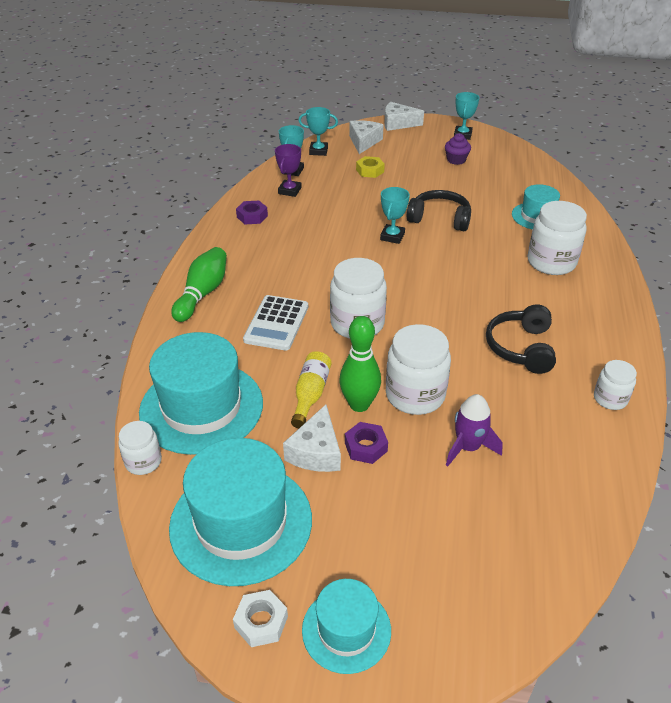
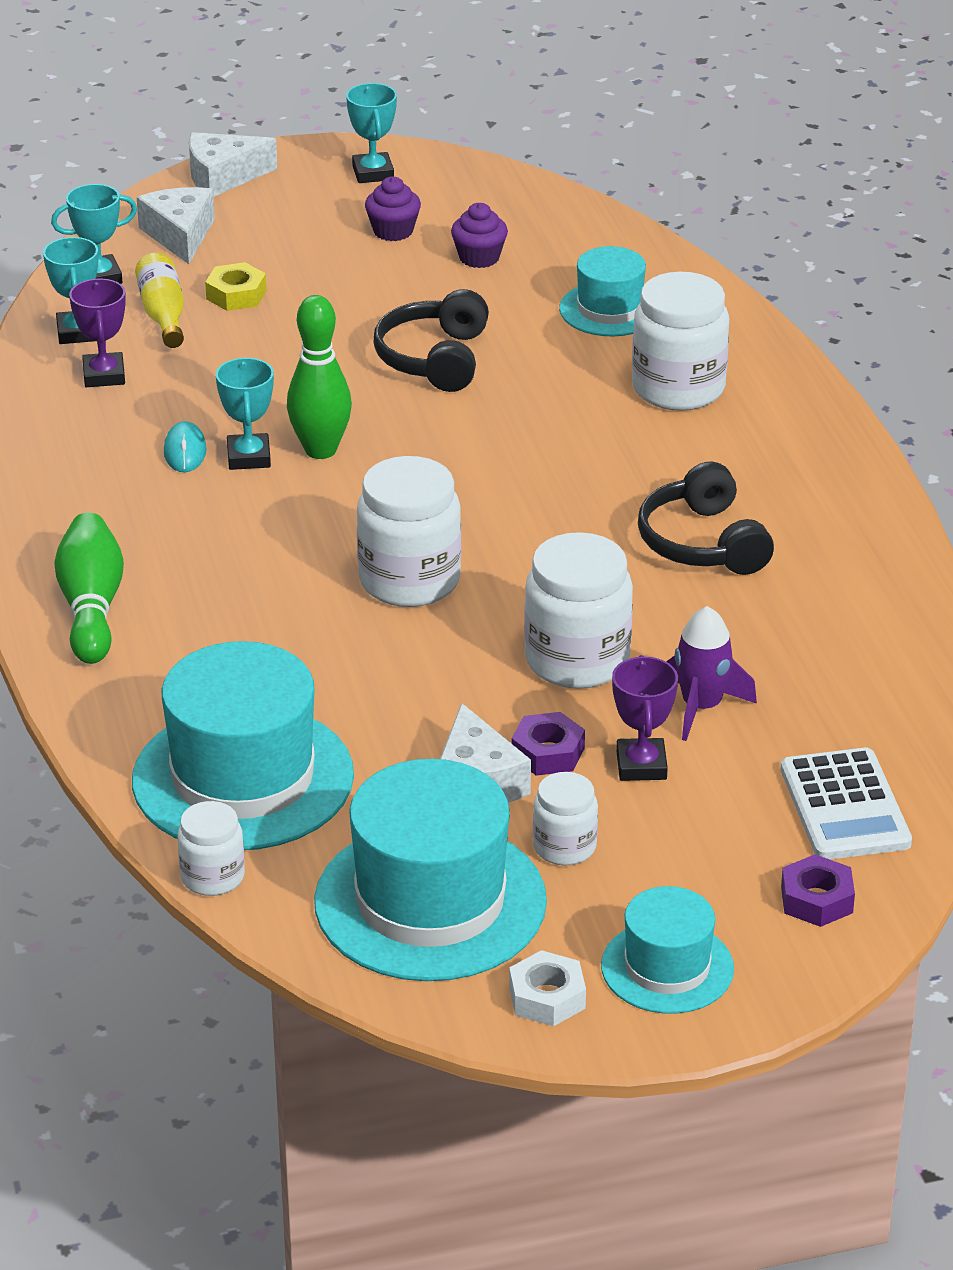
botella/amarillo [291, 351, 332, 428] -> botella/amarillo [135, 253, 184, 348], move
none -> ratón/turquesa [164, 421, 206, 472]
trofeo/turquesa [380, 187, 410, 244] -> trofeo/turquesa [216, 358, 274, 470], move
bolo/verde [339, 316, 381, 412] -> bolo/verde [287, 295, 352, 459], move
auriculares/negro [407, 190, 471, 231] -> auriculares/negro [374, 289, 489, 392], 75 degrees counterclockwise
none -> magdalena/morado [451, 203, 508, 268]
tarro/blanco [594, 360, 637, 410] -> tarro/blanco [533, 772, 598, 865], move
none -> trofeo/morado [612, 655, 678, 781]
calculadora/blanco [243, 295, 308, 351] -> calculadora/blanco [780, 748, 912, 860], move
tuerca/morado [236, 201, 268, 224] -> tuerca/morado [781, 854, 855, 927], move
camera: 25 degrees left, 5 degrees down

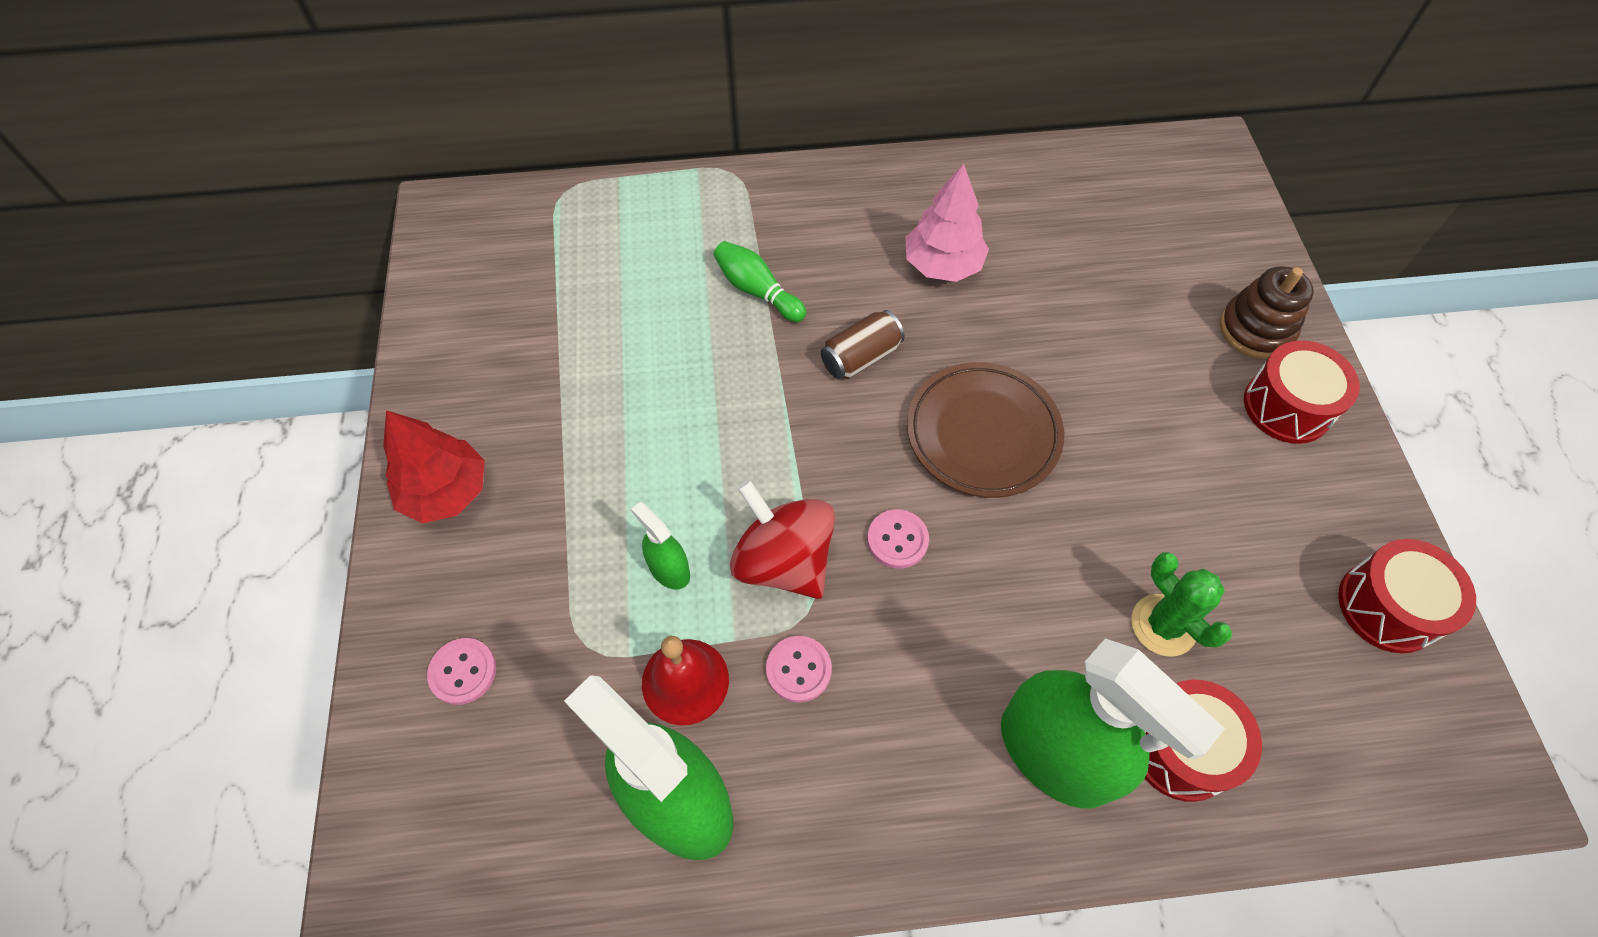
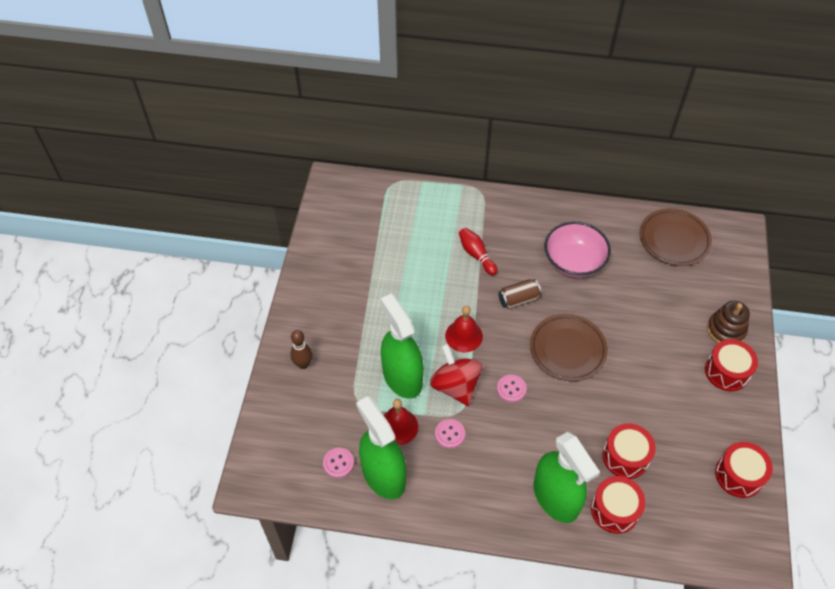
none -> bolo/marrón [290, 330, 312, 369]
botón/rosa [427, 638, 496, 705] -> botón/rosa [323, 448, 354, 478], move
pulverizador/verde [631, 502, 690, 589] -> pulverizador/verde [380, 294, 424, 399], x2.21
none -> campana/rojo [445, 306, 483, 352]
bolo/verde [713, 241, 806, 322] -> bolo/rojo [459, 228, 498, 275]
árbol/rosa [905, 163, 989, 282] -> cuenco/rosa [544, 222, 611, 278]
cactus/verde [1131, 552, 1232, 657] -> tambor/rojo [602, 423, 656, 479]
none -> plato/marrón [640, 208, 712, 266]
árbol/rojo [383, 410, 485, 523] -> none
camera: 15 degrees right, 5 degrees down

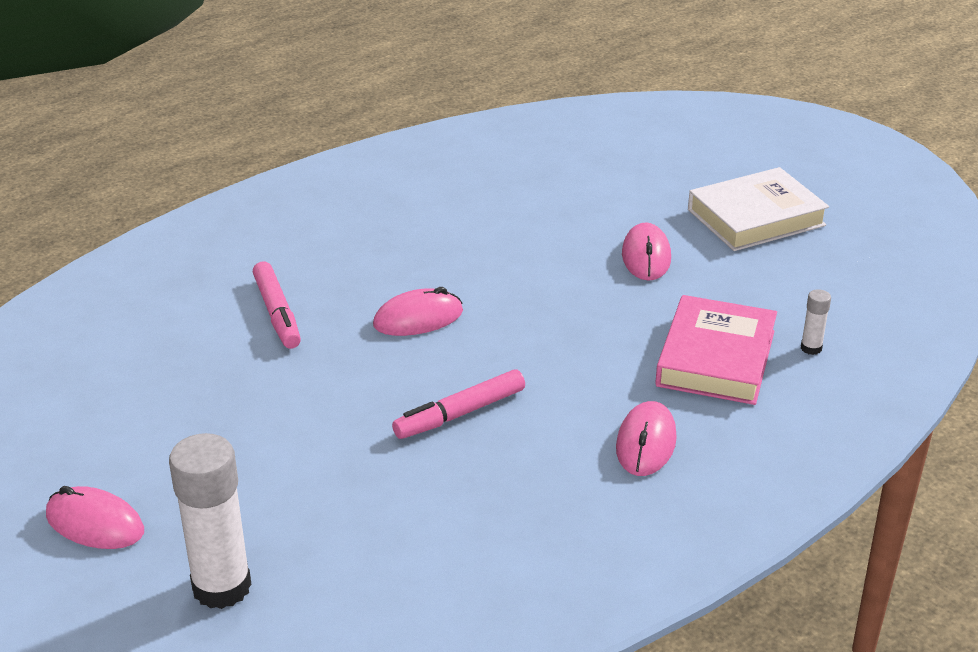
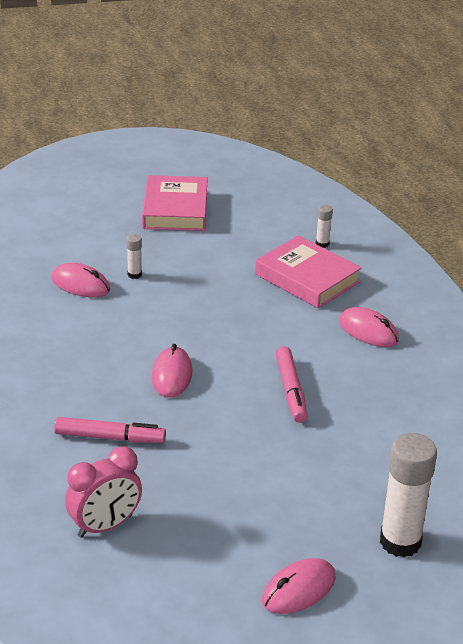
ratón/rosa [622, 222, 671, 281] -> ratón/rosa [51, 263, 110, 297], move
none -> despertador/rosa [65, 446, 142, 538]
none -> barra de pegamento/blanco [127, 234, 142, 279]
libro/blanco [688, 167, 829, 251] -> libro/rosa [142, 175, 208, 231]
camera: 65 degrees left, 0 degrees up

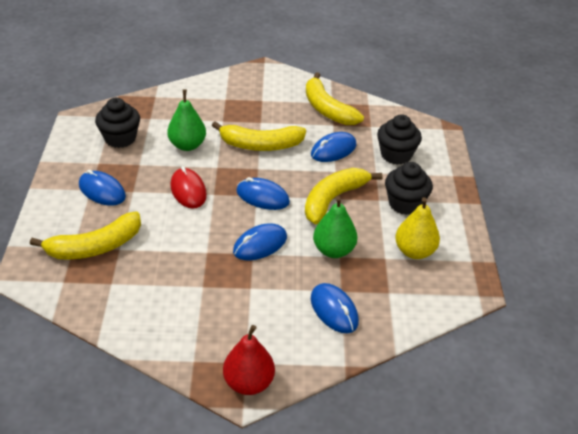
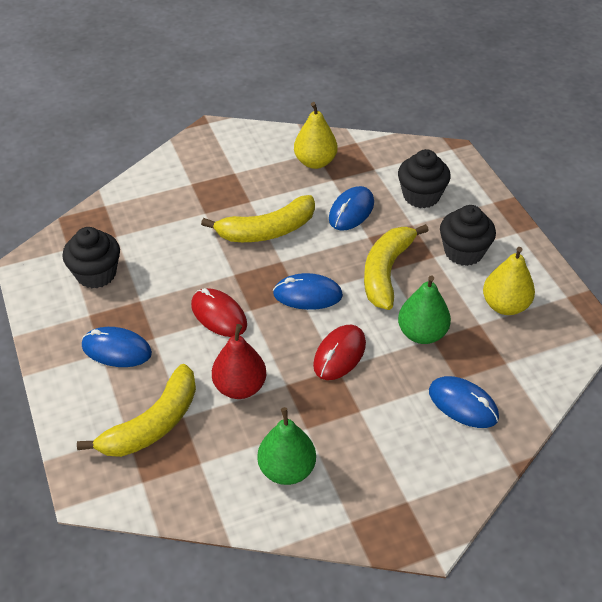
pera/rojo [223, 325, 275, 395] -> pera/rojo [212, 324, 266, 399], move
pera/verde [167, 89, 206, 151] -> pera/verde [257, 407, 316, 485], move
plátano/amarillo [306, 72, 364, 125] -> pera/amarillo [294, 102, 337, 169]
ratón/azul [233, 223, 287, 260] -> ratón/rojo [313, 325, 366, 380]
camera: 20 degrees left, 5 degrees up

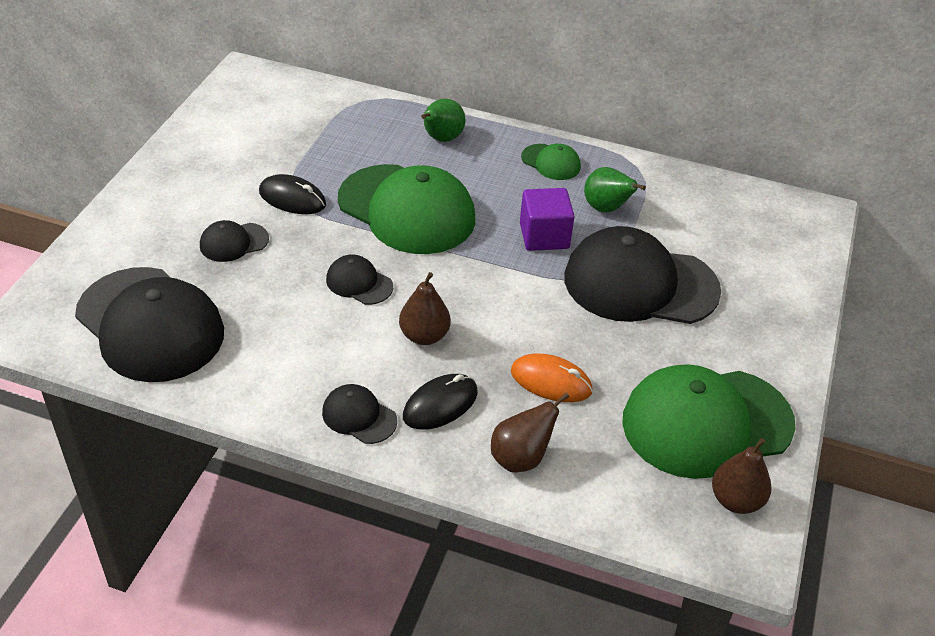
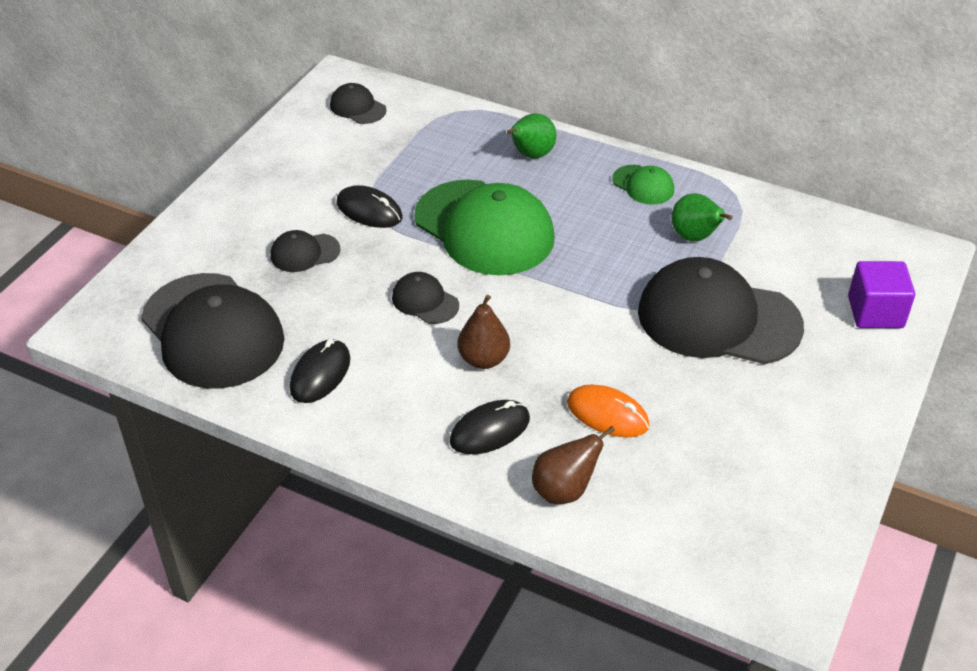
none -> ratón/negro [290, 339, 350, 403]
gorra/negro [322, 384, 397, 444] -> gorra/negro [330, 83, 387, 124], move
cubo/morado [520, 188, 575, 251] -> cubo/morado [848, 261, 915, 328], move
gorra/verde [622, 364, 795, 479] -> none
pera/marrón [712, 438, 771, 514] -> none
camera: 10 degrees right, 0 degrees up

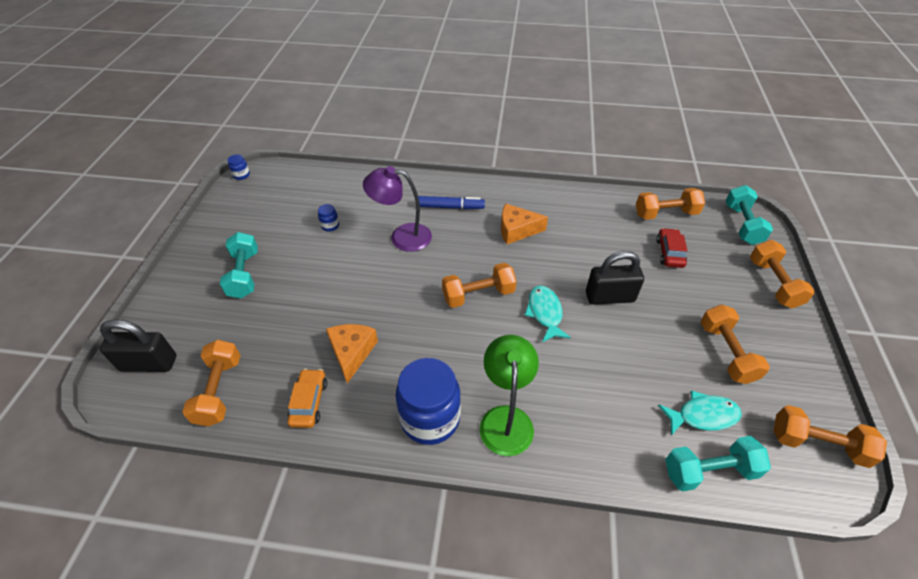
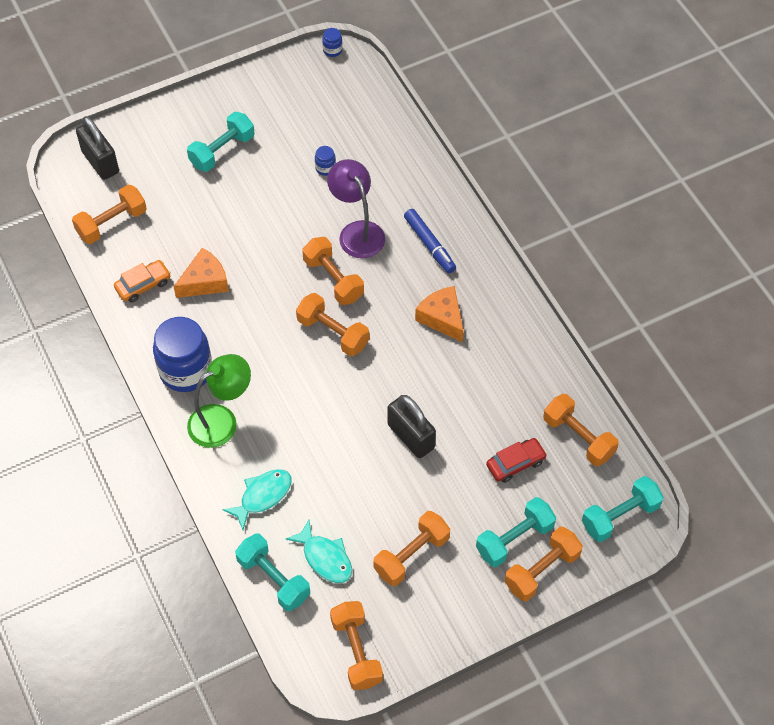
pez/turquesa [524, 286, 571, 342] -> pez/turquesa [222, 469, 292, 530], move
none -> mancuerna/naranja [302, 237, 364, 305]
none -> mancuerna/turquesa [476, 497, 556, 567]
camera: 55 degrees right, 10 degrees up

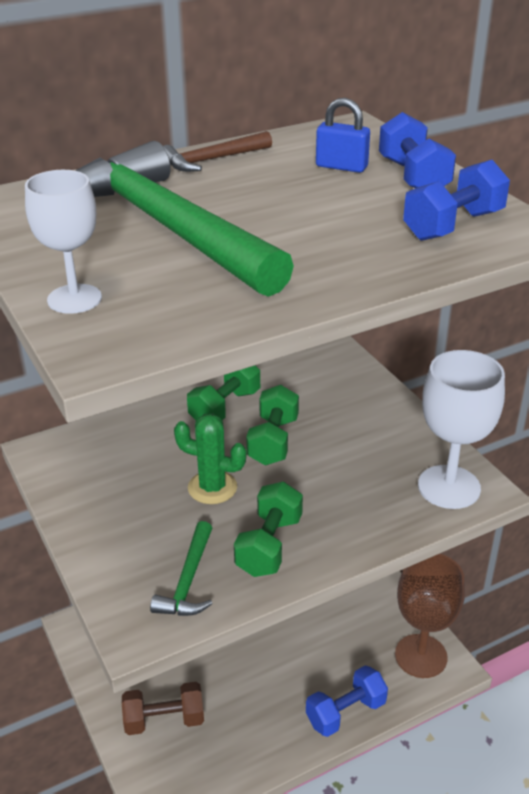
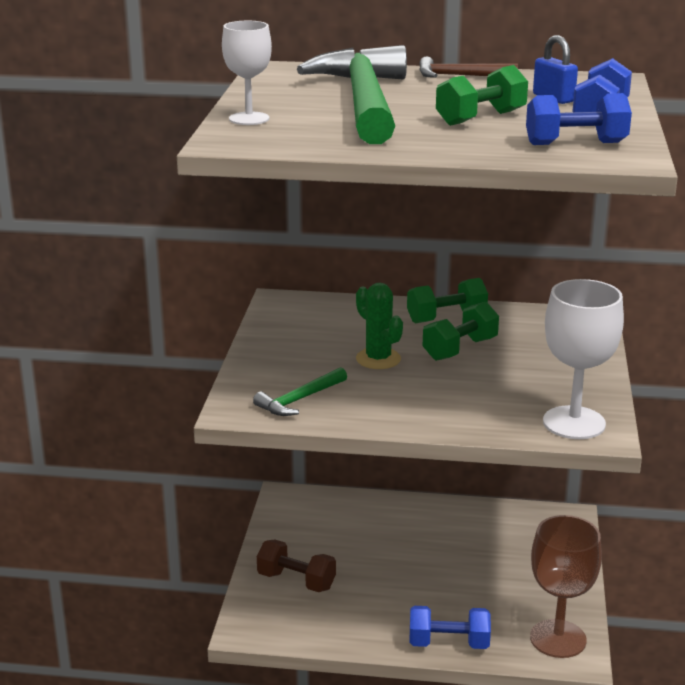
mancuerna/verde [234, 482, 303, 577] -> mancuerna/verde [436, 65, 528, 126], move
camera: 35 degrees right, 10 degrees down

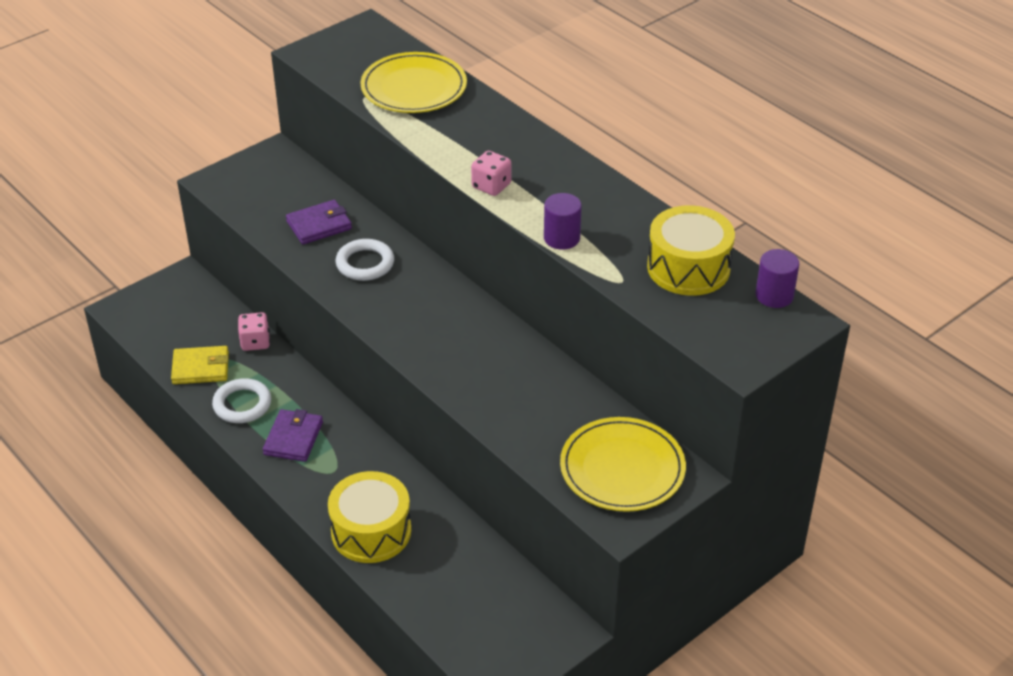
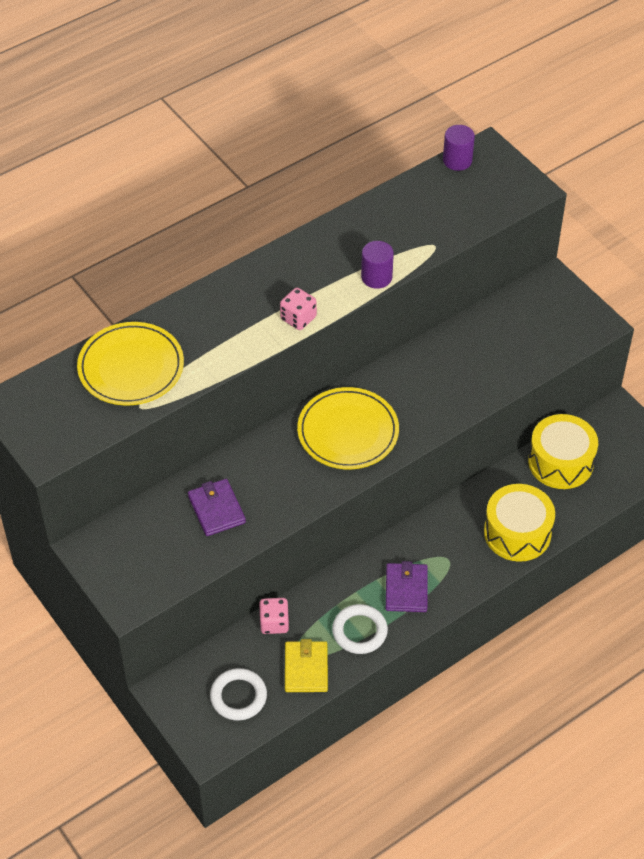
anillo/blanco [336, 239, 394, 281] -> anillo/blanco [210, 668, 267, 721], move
plato/amarillo [560, 417, 686, 512] -> plato/amarillo [297, 387, 399, 469], move
cartera/morado [263, 409, 323, 462] -> cartera/morado [386, 561, 428, 612], 75 degrees clockwise
tambor/amarillo [647, 205, 735, 296] -> tambor/amarillo [528, 414, 598, 489], move
camera: 85 degrees left, 10 degrees up

